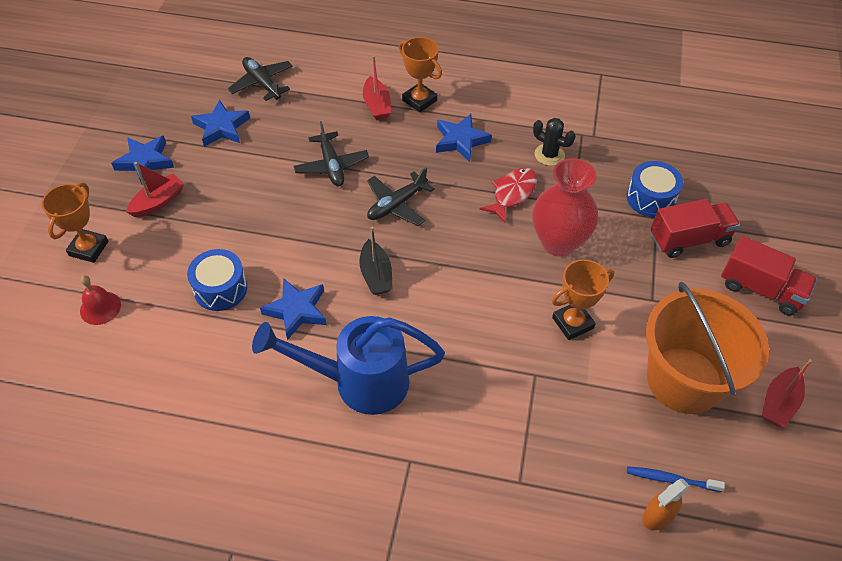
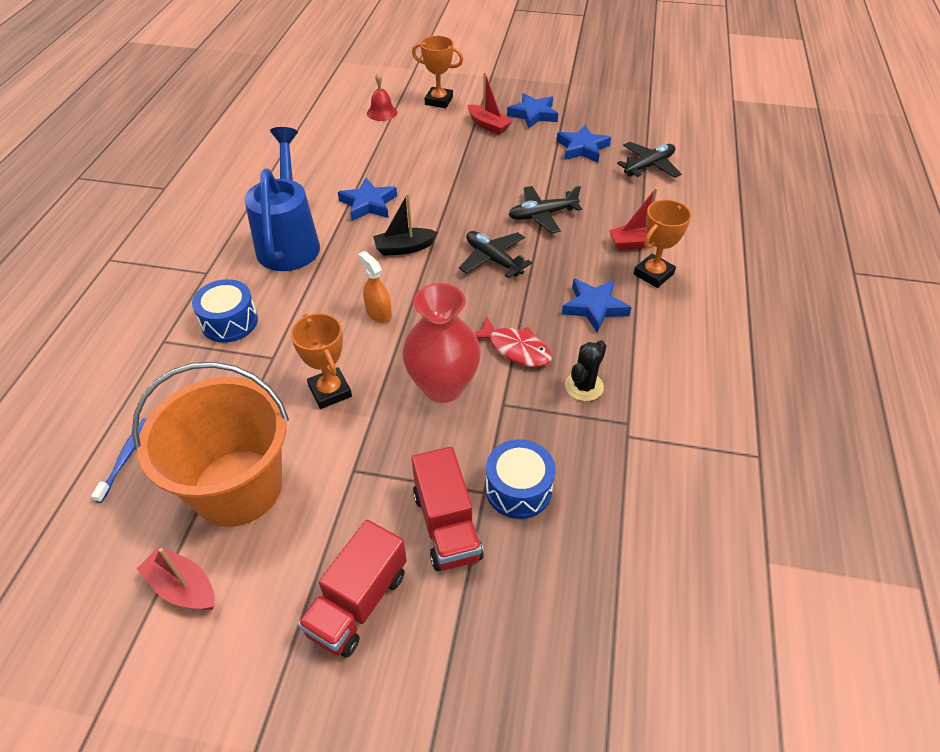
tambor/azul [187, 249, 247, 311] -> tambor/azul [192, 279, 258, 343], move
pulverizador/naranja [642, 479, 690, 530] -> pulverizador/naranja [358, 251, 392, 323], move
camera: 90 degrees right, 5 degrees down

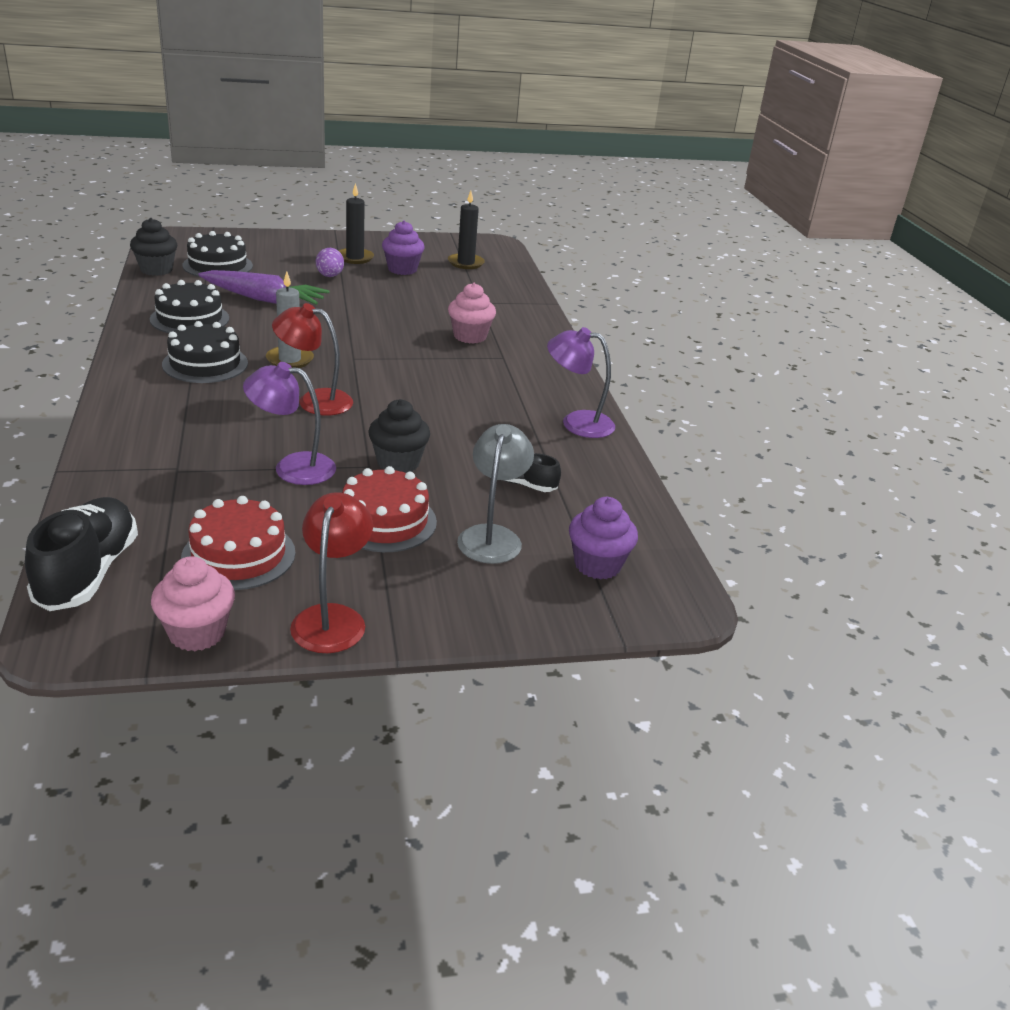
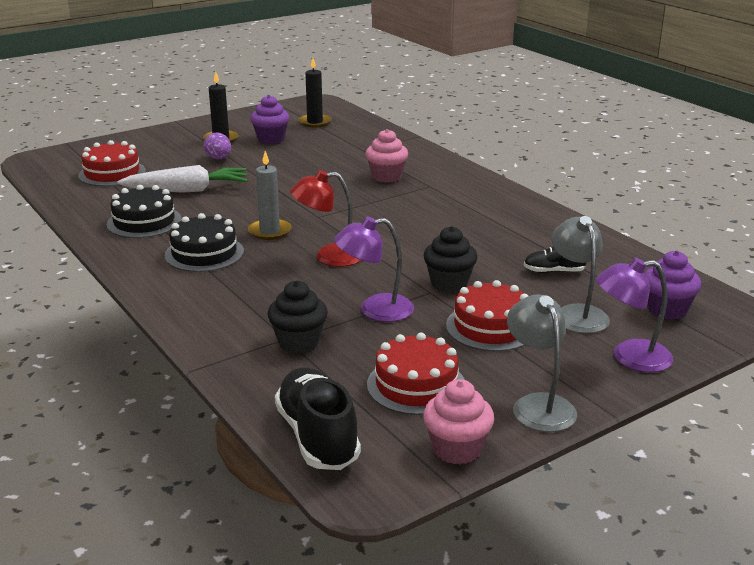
tarta/negro [182, 231, 253, 277] -> tarta/rojo [78, 140, 146, 186]
zanahoria/morado [198, 270, 330, 305] -> zanahoria/blanco [117, 165, 248, 193]
magdalena/negro [130, 218, 177, 276] -> magdalena/negro [268, 280, 328, 353], move
lámpara/rojo [290, 492, 373, 653] -> lámpara/gris [507, 294, 577, 432]
lámpara/morado [547, 327, 615, 438] -> lámpara/morado [596, 258, 673, 372], move
camera: 20 degrees left, 5 degrees down

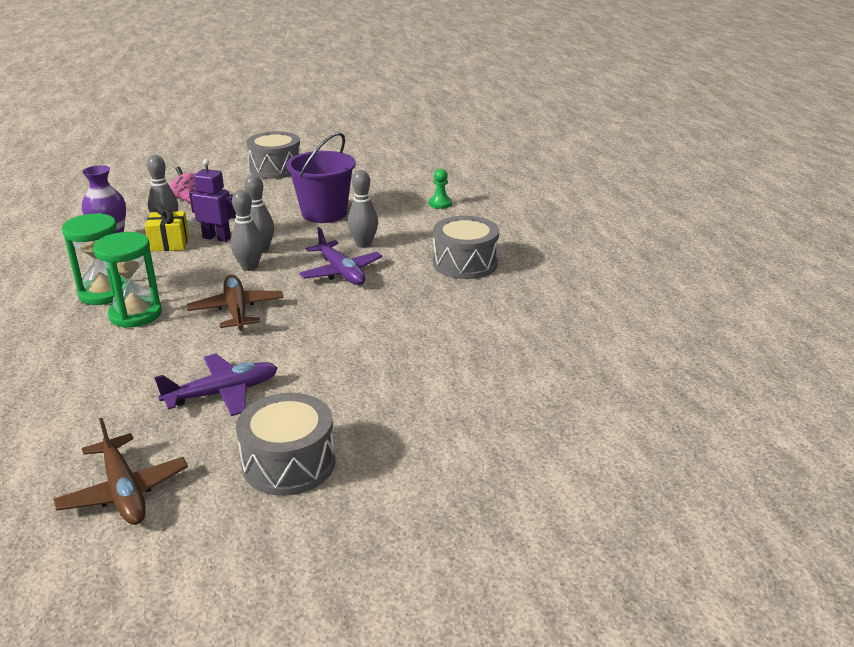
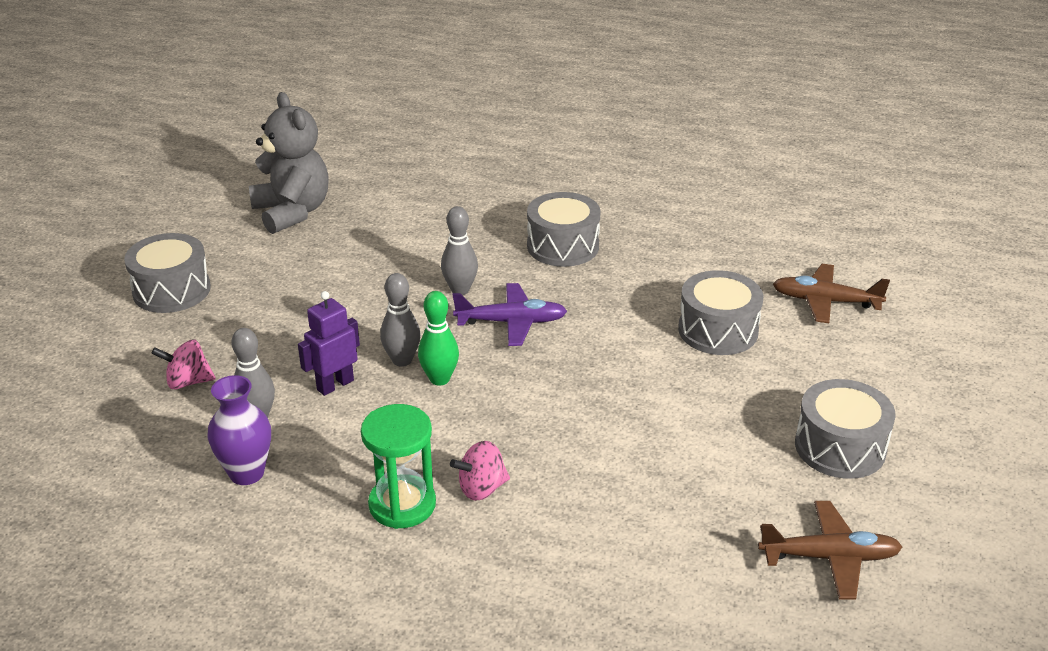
none -> osito/gris [249, 92, 329, 234]
bolo/gris [231, 190, 263, 271] -> bolo/verde [418, 291, 459, 386]
reloj de arena/verde [93, 232, 162, 328] -> peonza/rosa [450, 441, 510, 501]
none -> tambor/gris [678, 270, 763, 355]
avión/marrón [187, 275, 284, 330] -> avión/marrón [773, 264, 890, 323], move
regalo/amarillo [145, 204, 189, 252] -> none
avión/morado [154, 354, 278, 416] -> none
balde/morado [286, 132, 356, 223] -> none
peón/verde [429, 168, 452, 209] -> none
camera: 60 degrees left, 5 degrees up

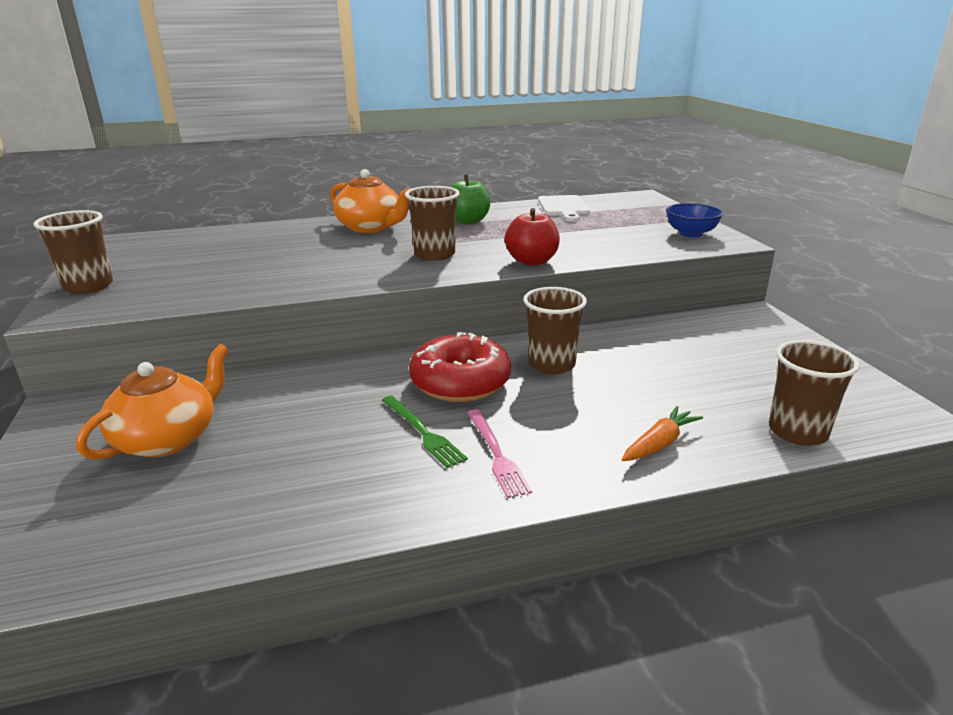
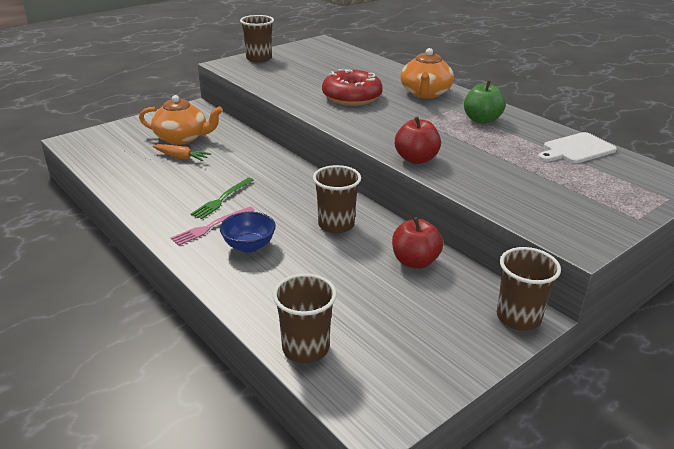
zanahoria/naranja [622, 406, 703, 461] -> zanahoria/naranja [153, 144, 211, 161], move
cuenco/azul [666, 203, 724, 238] -> cuenco/azul [220, 212, 276, 252], move
rosquilla/rojo [409, 332, 511, 402] -> rosquilla/rojo [322, 69, 383, 106], move
none -> manzana/rojo [392, 217, 443, 269]
vaso/marrón [405, 186, 460, 261] -> vaso/marrón [497, 247, 561, 331], move
camera: 65 degrees right, 5 degrees up

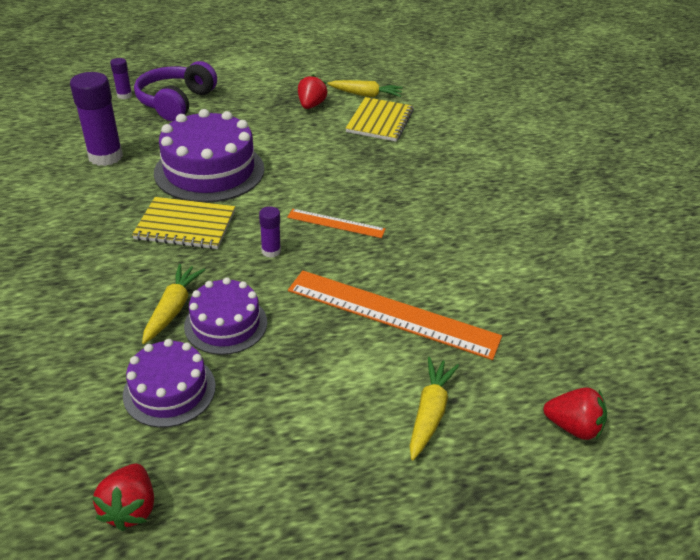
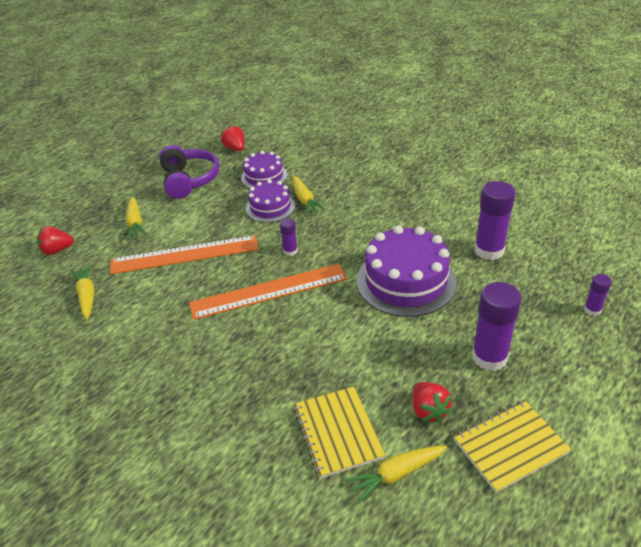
none -> zanahoria/amarillo [71, 264, 94, 319]
auriculares/morado [134, 61, 217, 121] -> auriculares/morado [159, 145, 219, 199], move
regla/naranja [287, 209, 386, 238] -> regla/naranja [189, 264, 347, 320], x1.91
cuaderno/amarillo [132, 197, 235, 249] -> cuaderno/amarillo [453, 400, 571, 493], move
none -> barra de pegamento/morado [472, 282, 521, 371]
camera: 150 degrees right, 0 degrees up

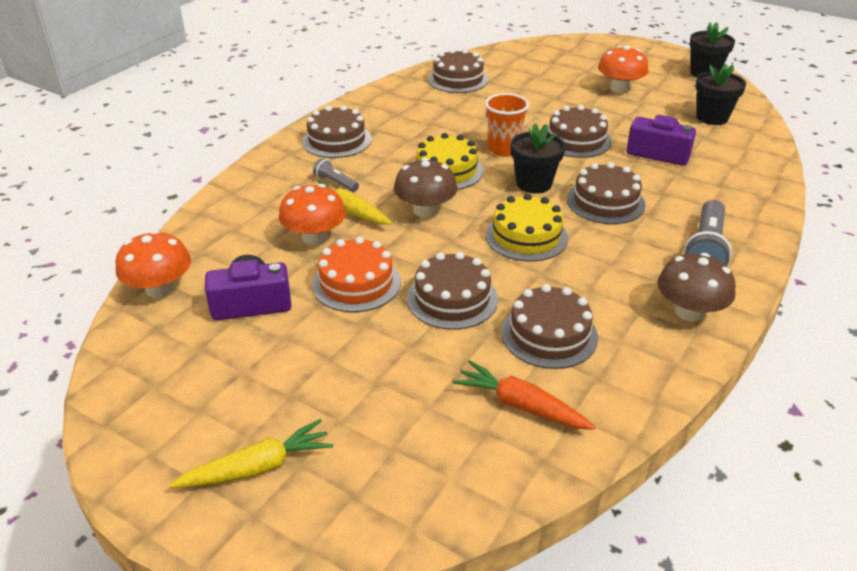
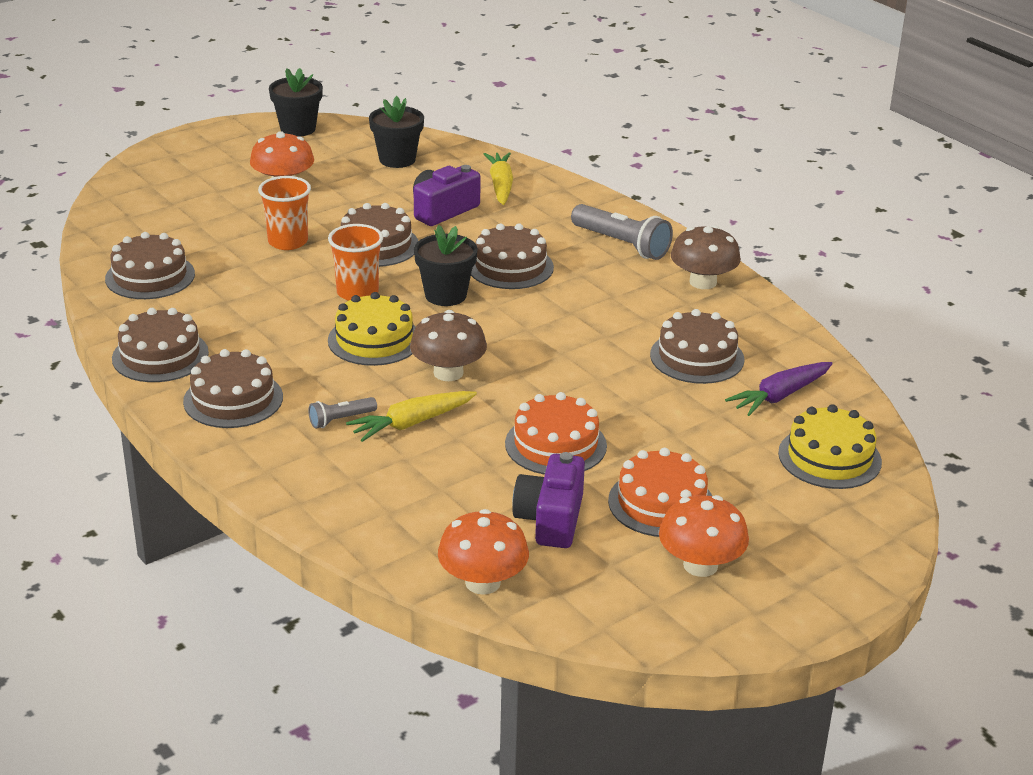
tarta/marrón [407, 252, 498, 330] -> tarta/marrón [112, 308, 209, 382], move
none -> vaso/naranja [258, 176, 311, 250]
zanahoria/amarillo [170, 419, 333, 488] -> zanahoria/amarillo [484, 152, 513, 205], move
none -> tarta/naranja [608, 448, 712, 537]
seta/naranja [279, 184, 346, 245] -> seta/naranja [659, 495, 749, 577], move
zanahoria/naranja [453, 360, 596, 430] -> zanahoria/morado [725, 362, 832, 416]
tarta/amarillo [485, 194, 568, 262] -> tarta/amarillo [778, 404, 882, 489], move
camera: 70 degrees left, 5 degrees down

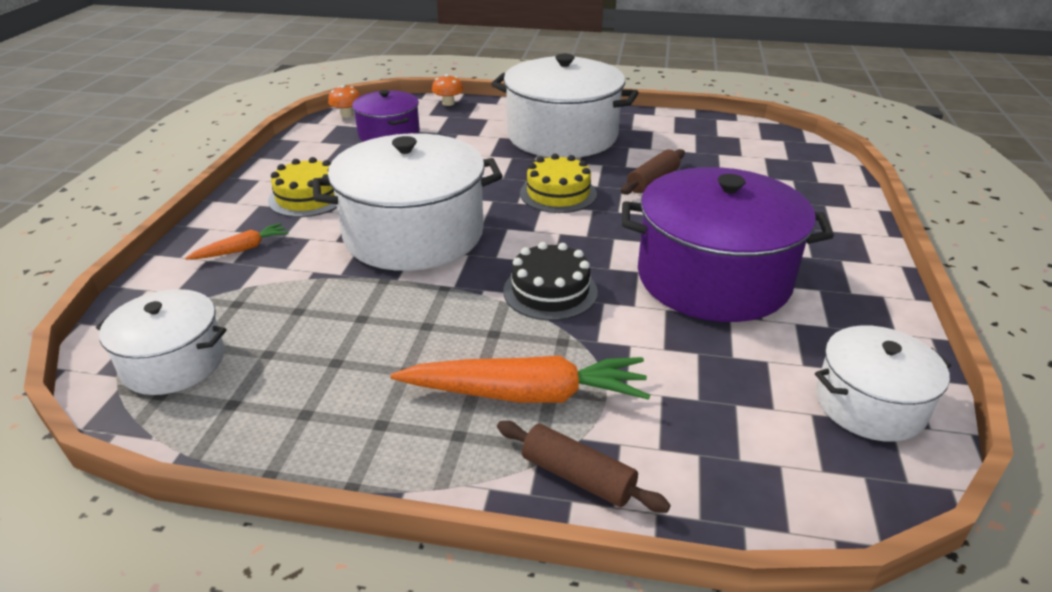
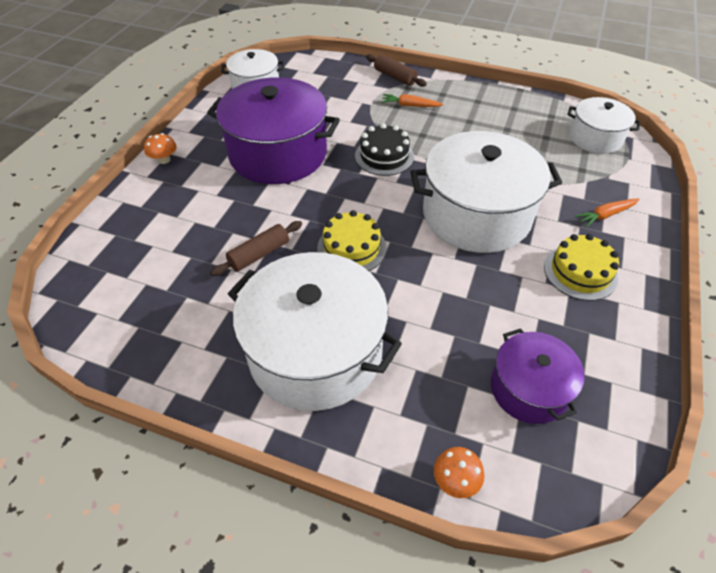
seta/naranja [328, 85, 360, 118] -> seta/naranja [144, 133, 177, 164], move
zanahoria/naranja [390, 355, 650, 403] -> zanahoria/naranja [381, 94, 444, 107], x0.51
camera: 170 degrees left, 15 degrees up

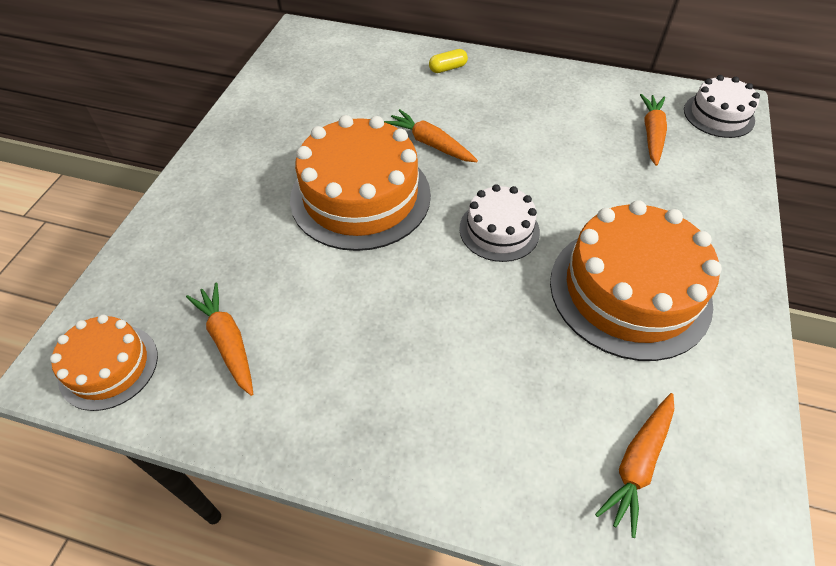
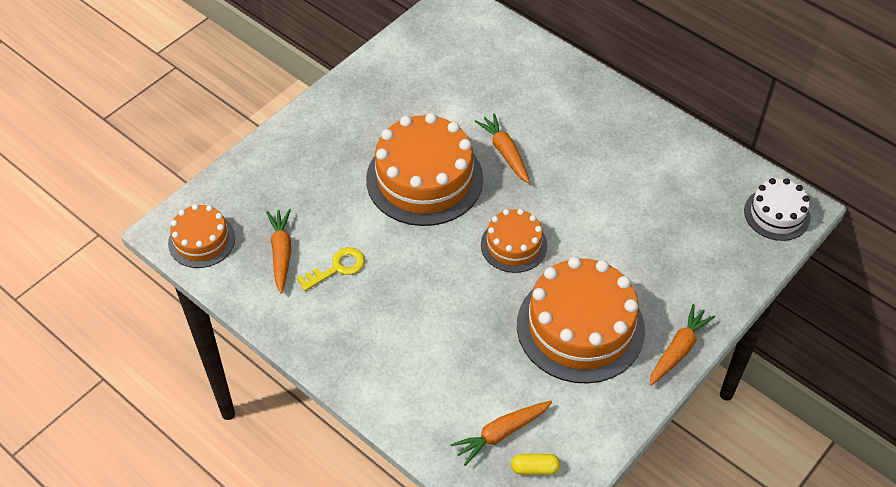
none -> llave/amarillo [297, 247, 365, 291]
tarta/blanco [459, 184, 540, 262] -> tarta/naranja [481, 209, 547, 273]
cápsula/amarillo [429, 49, 468, 73] -> cápsula/amarillo [511, 454, 560, 475], move
zanahoria/naranja [640, 94, 667, 166] -> zanahoria/naranja [649, 304, 715, 386], move
camera: 25 degrees right, 0 degrees up

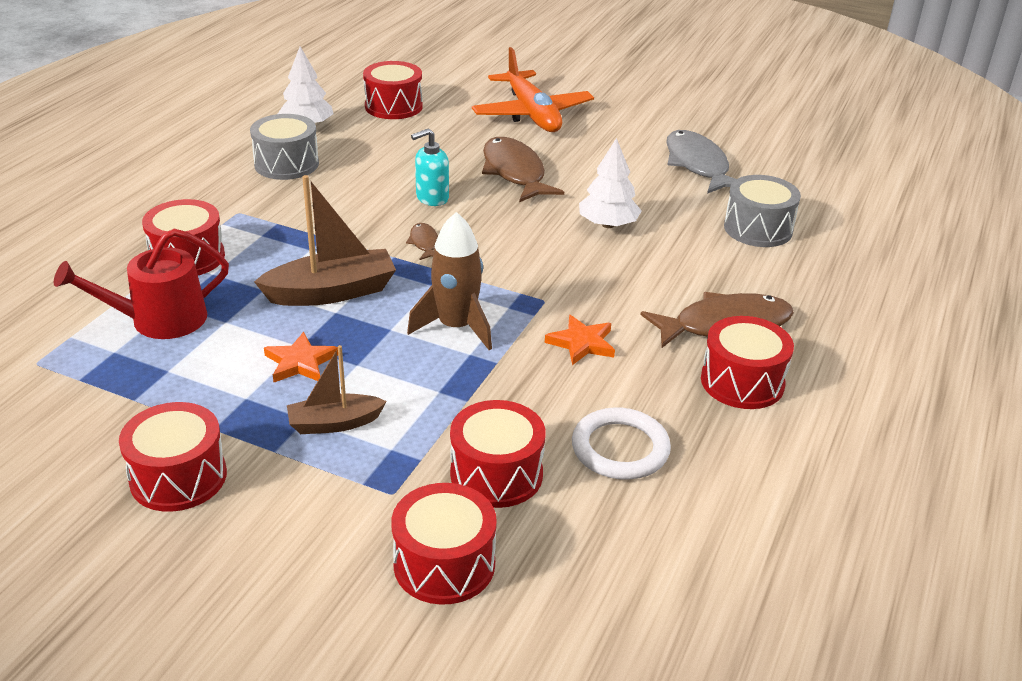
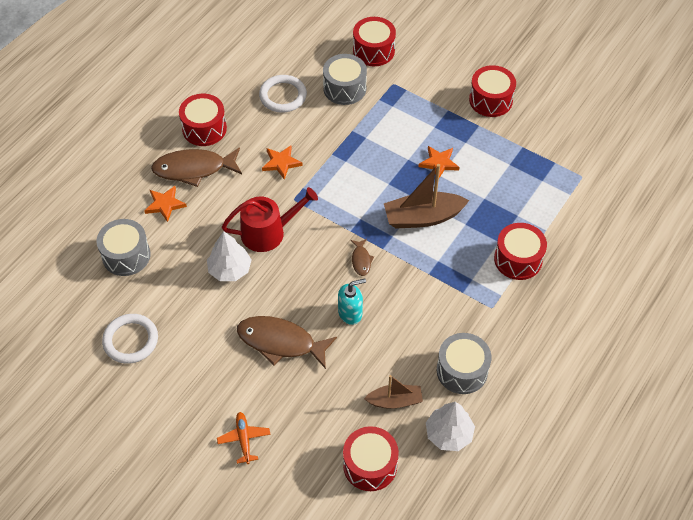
pez/gris [666, 130, 736, 194] -> anillo/blanco [102, 314, 158, 364]
none -> estrella/naranja [144, 186, 187, 222]
avión/naranja [472, 47, 594, 132] -> avión/naranja [217, 412, 271, 464], x0.46
regadera/rojo [54, 229, 229, 339] -> regadera/rojo [222, 187, 318, 252], move
pez/marrón [482, 137, 564, 202] -> pez/marrón [237, 316, 337, 369], 120 degrees clockwise
tambor/rojo [450, 400, 546, 508] -> tambor/gris [323, 54, 367, 105]
barco/marrón [287, 345, 387, 434] -> barco/marrón [364, 375, 423, 409], move
cohete/marrón [407, 212, 492, 350] -> none
camera: 170 degrees left, 20 degrees up

